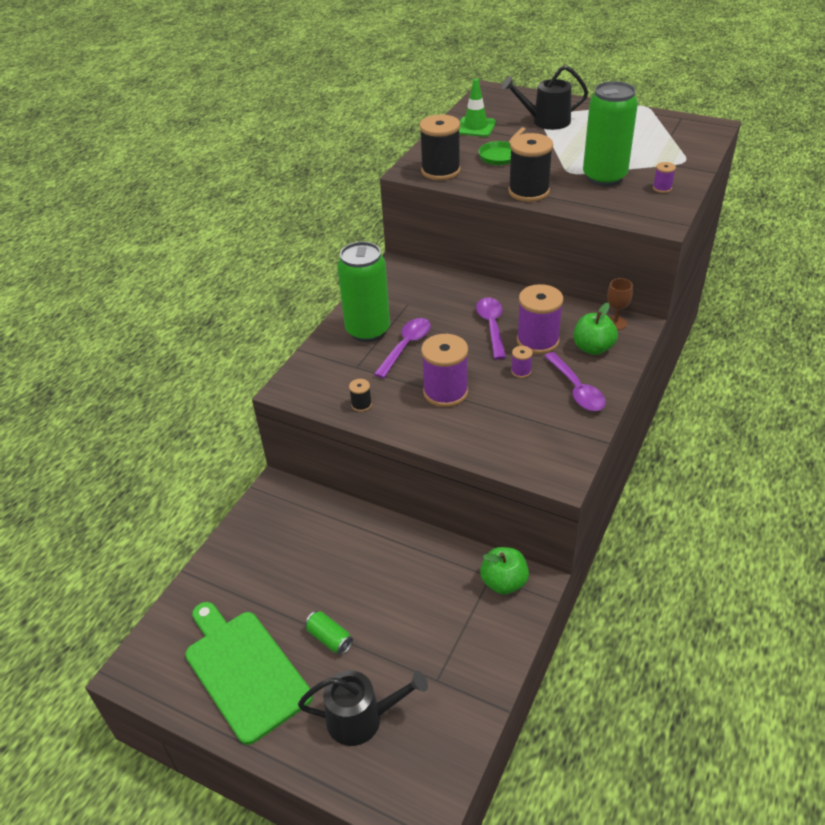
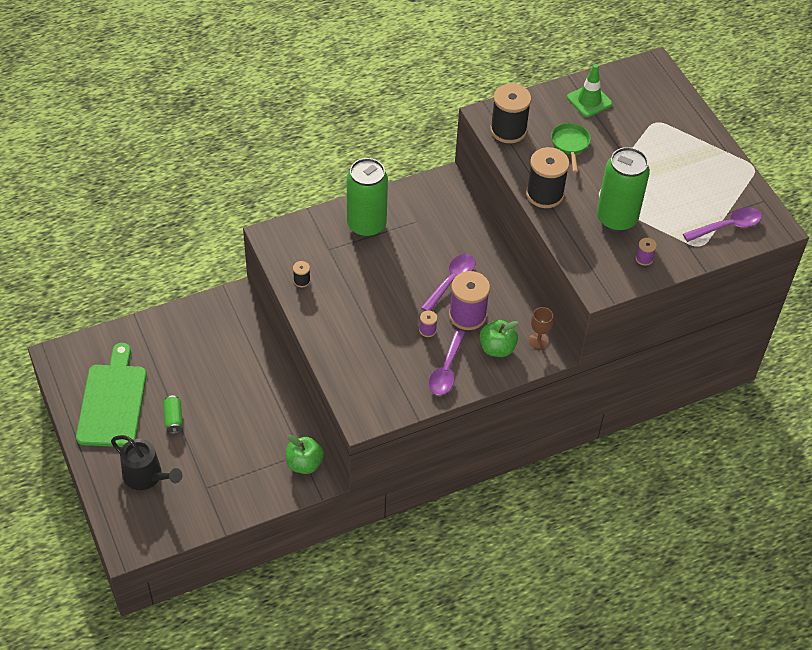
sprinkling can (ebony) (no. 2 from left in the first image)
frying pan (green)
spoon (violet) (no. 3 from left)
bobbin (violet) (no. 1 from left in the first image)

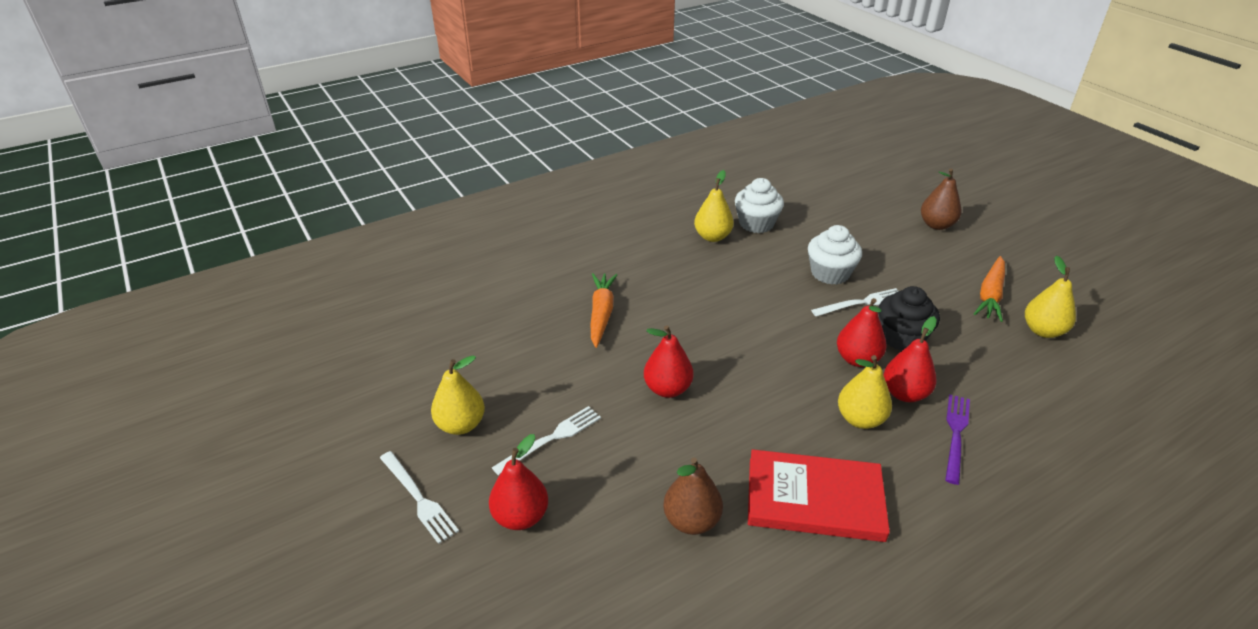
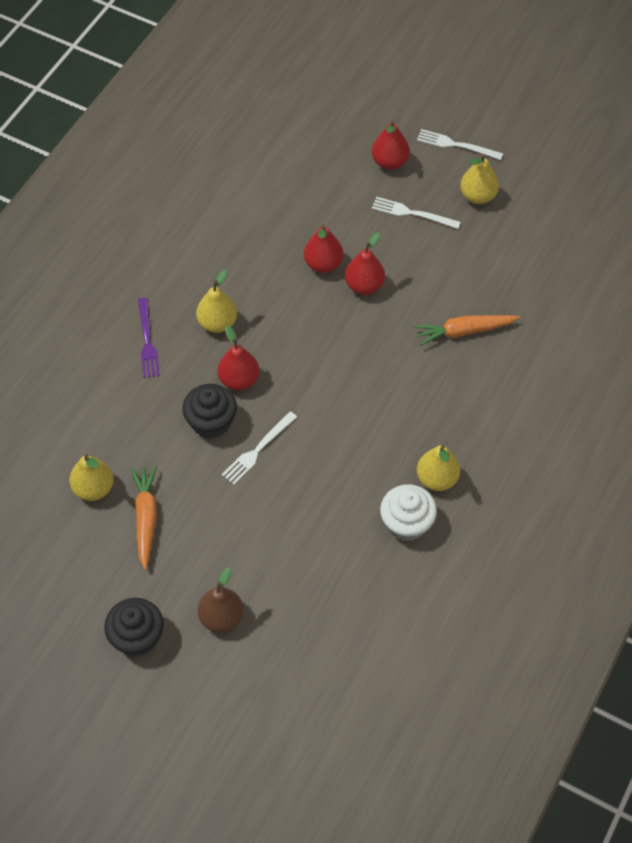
cupcake (white) (no. 2 from left in the first image)
toy carrot (bright orange) (no. 2 from left)
toy pear (crimson) (no. 2 from left)
fork (white) (no. 2 from left)
book (crimson)
toy pear (russet) (no. 1 from left in the first image)
cupcake (ebony) (no. 1 from left)

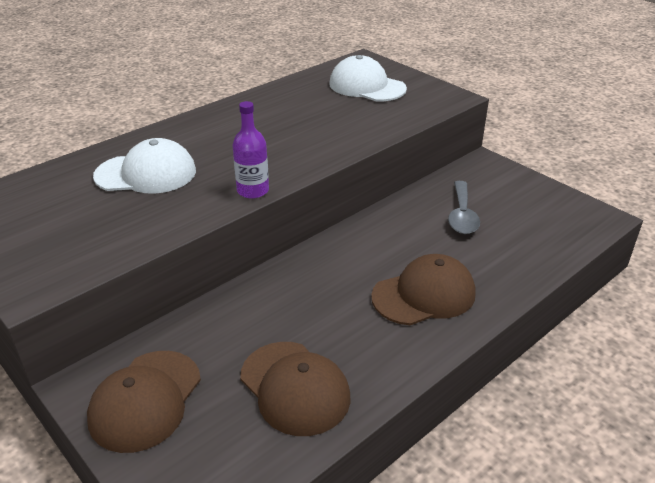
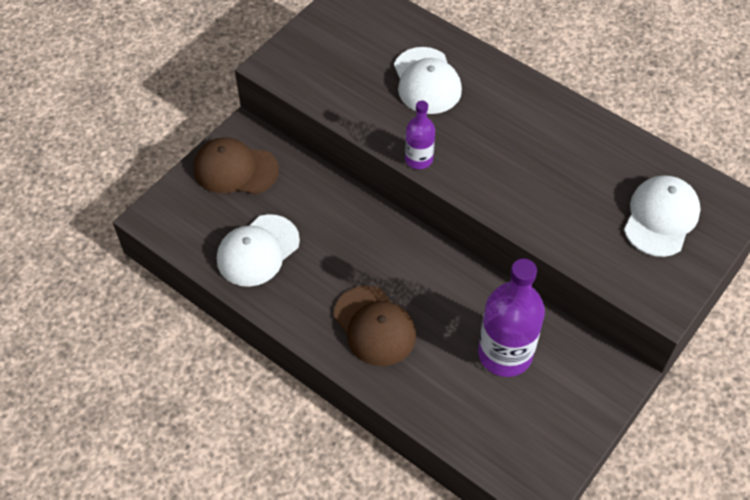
drink bottle (violet) (no. 2 from left)
cap (white) (no. 1 from left)

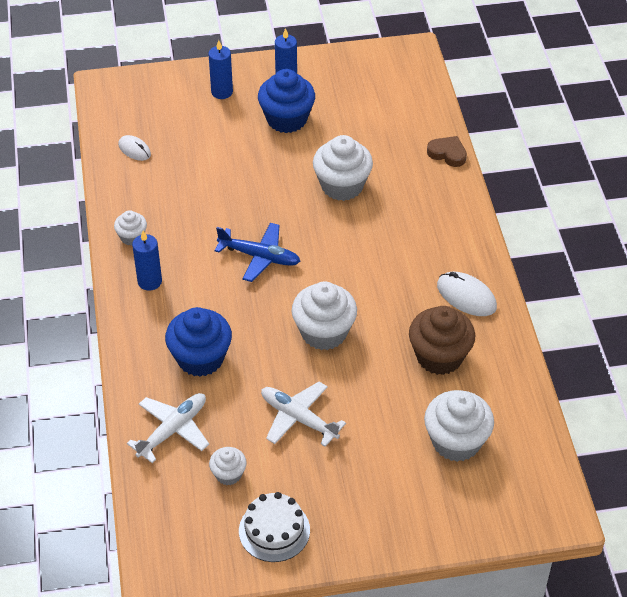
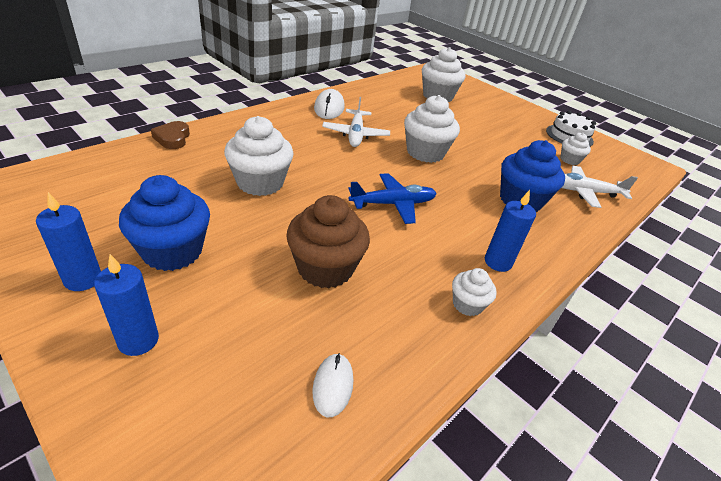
toy plane (blue)
cupcake (russet)
toy plane (white) (no. 1 from left)

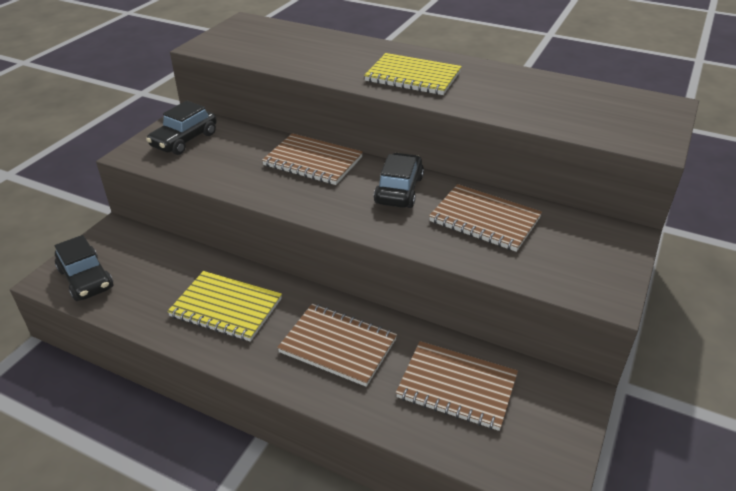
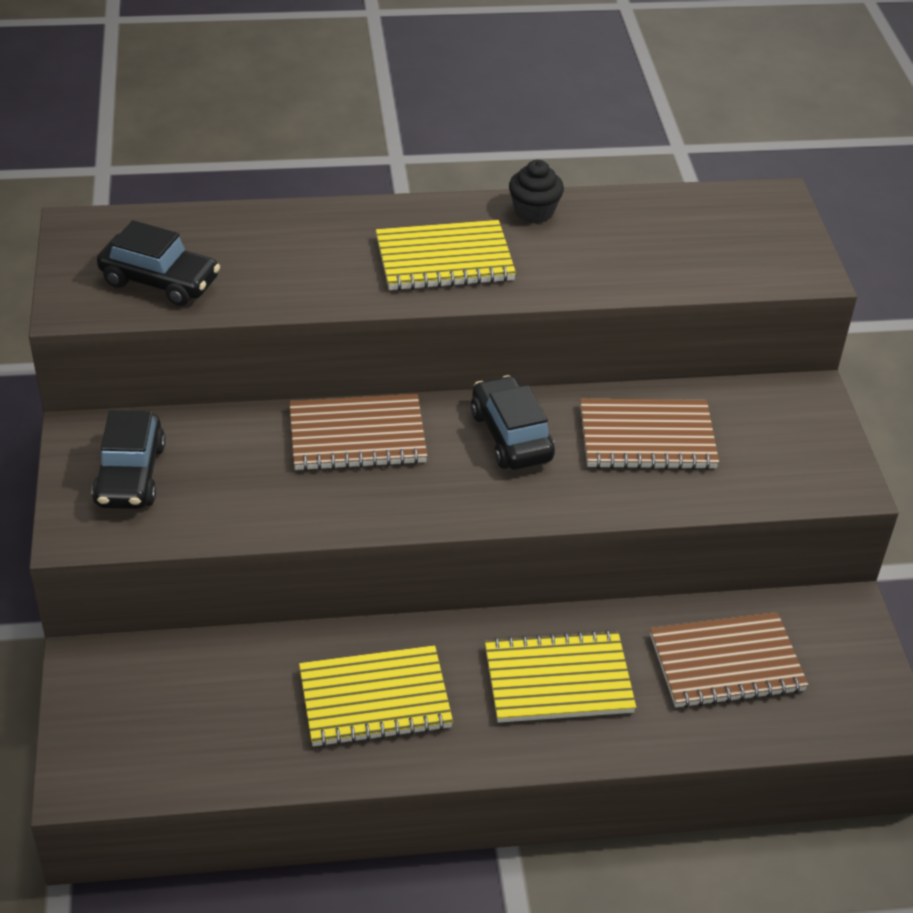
toy car (ebony) (no. 2 from left)
exercise book (golden) (no. 3 from left)
cupcake (ebony)

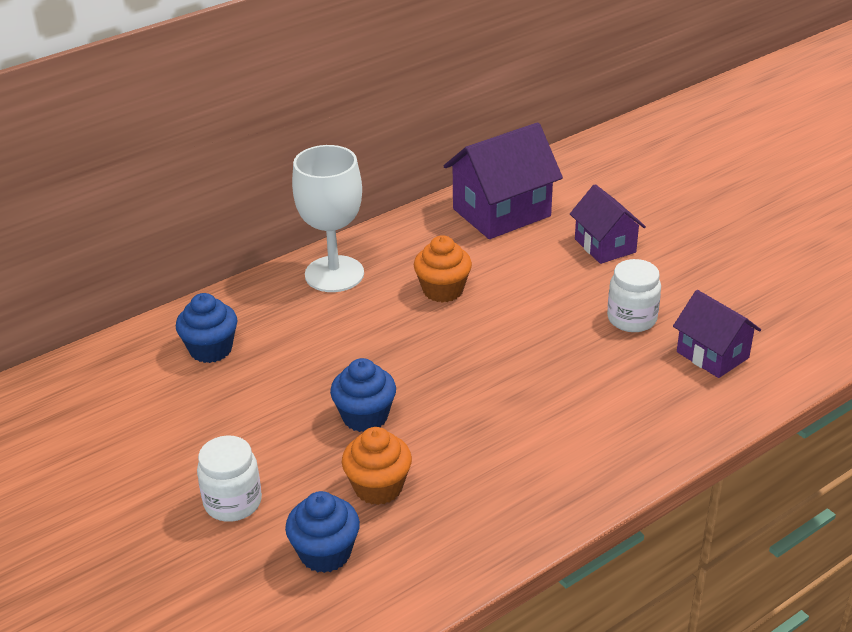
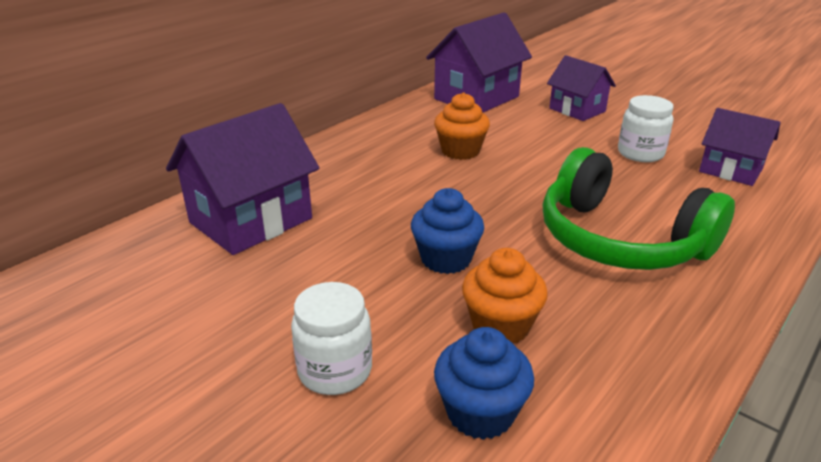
goblet (white)
cottage (violet) (no. 1 from left)
headset (green)

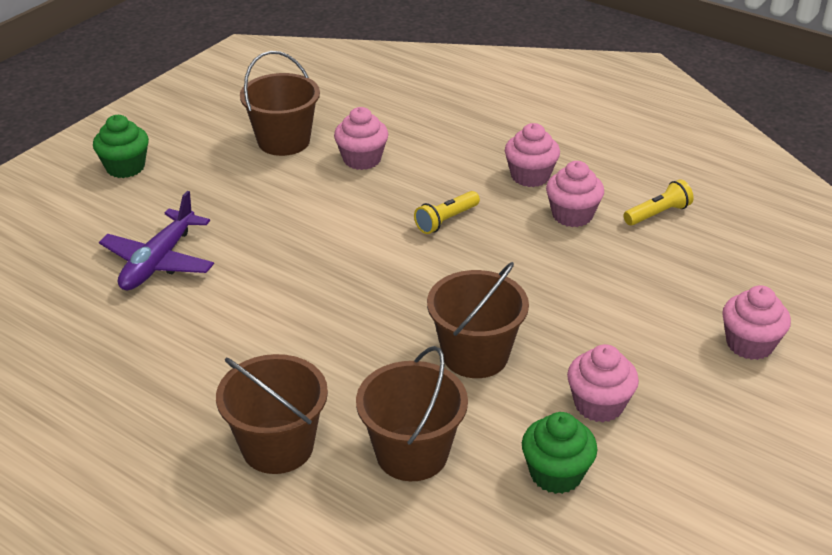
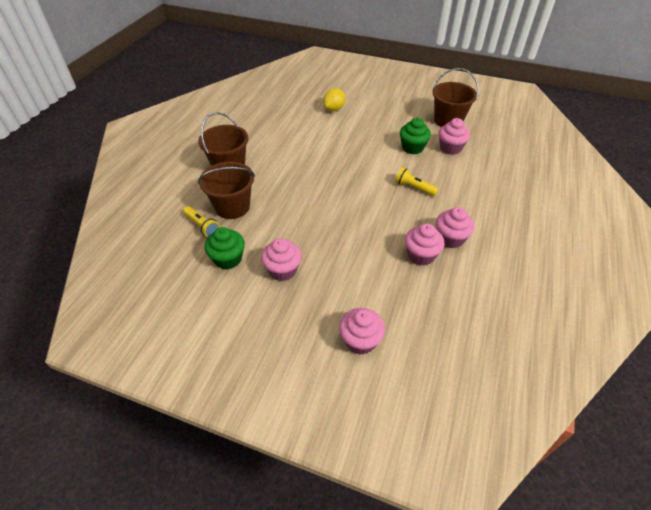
cupcake (green) (no. 2 from left)
cupcake (rosy) (no. 3 from left)
flashlight (golden) (no. 1 from left)
lemon (golden)
sand bucket (russet) (no. 4 from left in the first image)

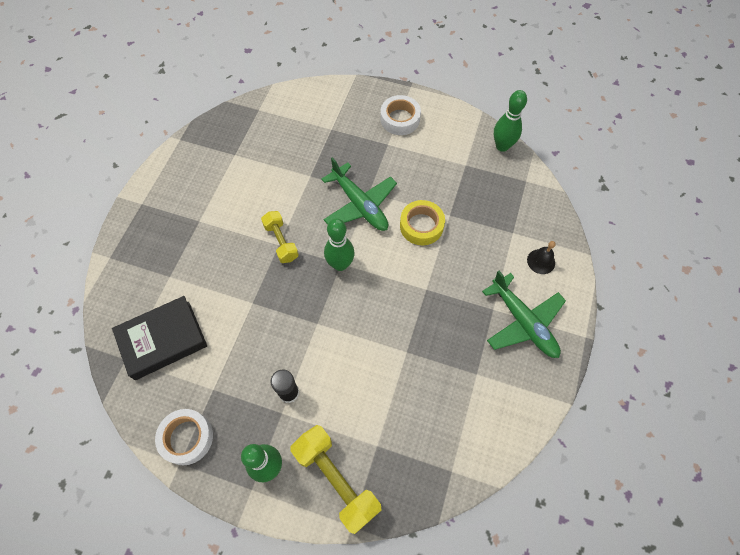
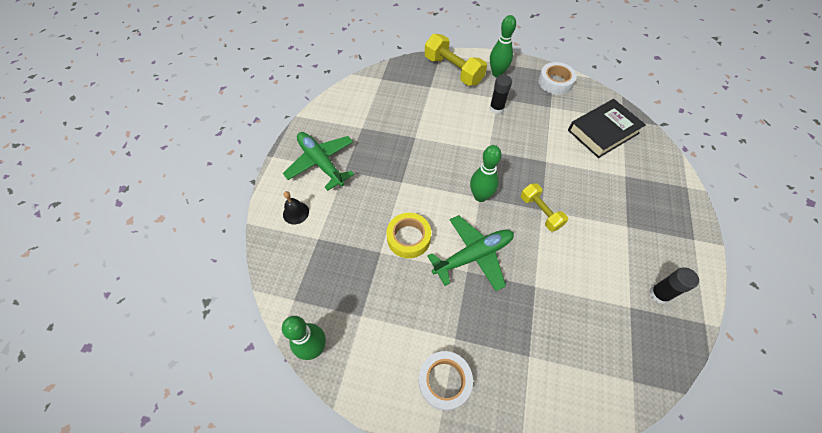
toy plane (green) (no. 2 from left)
stick of glue (ebony) (no. 2 from left)

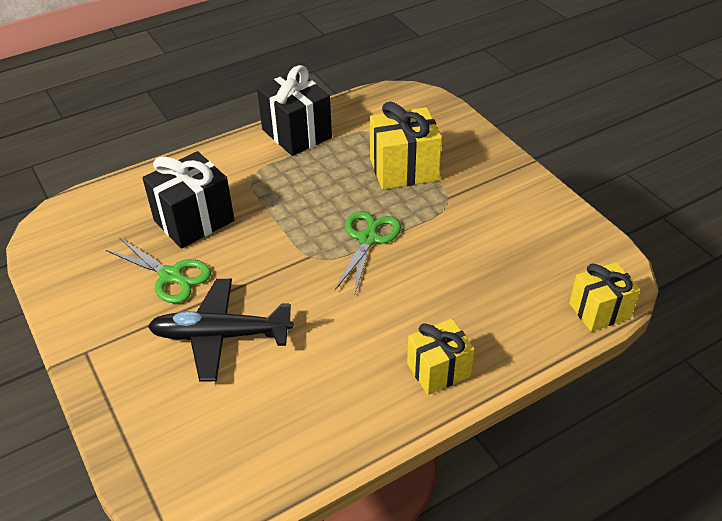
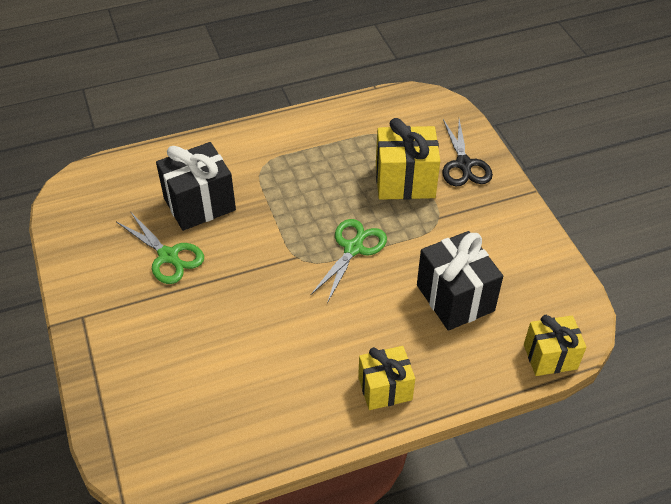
present (ebony) (no. 2 from left)
toy plane (ebony)
shears (ebony)

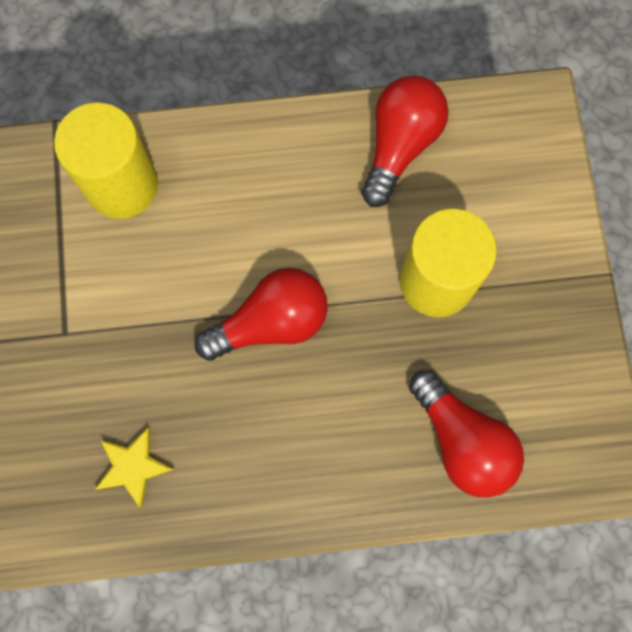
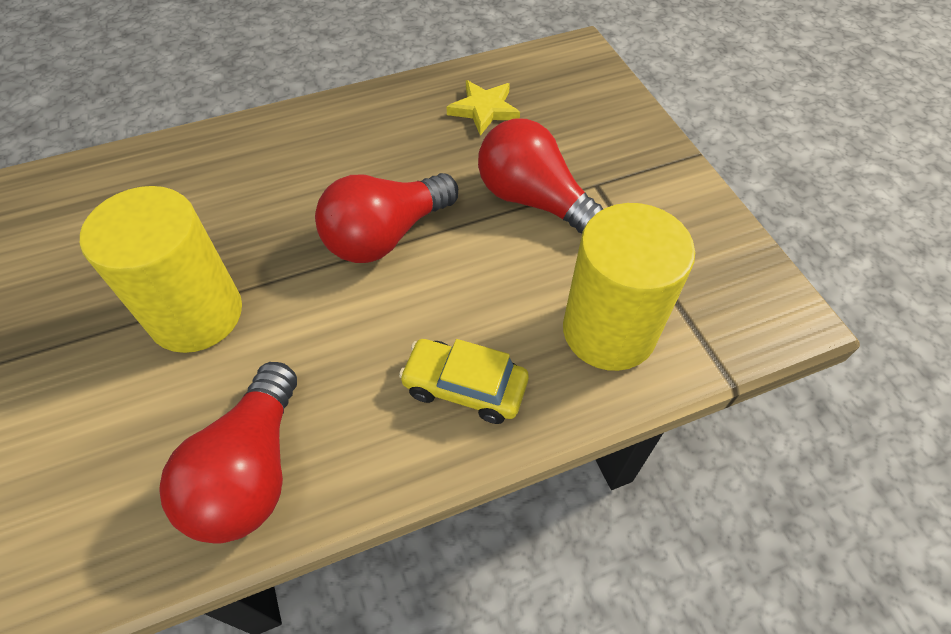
lightbulb (crimson) (no. 3 from left)
toy car (golden)

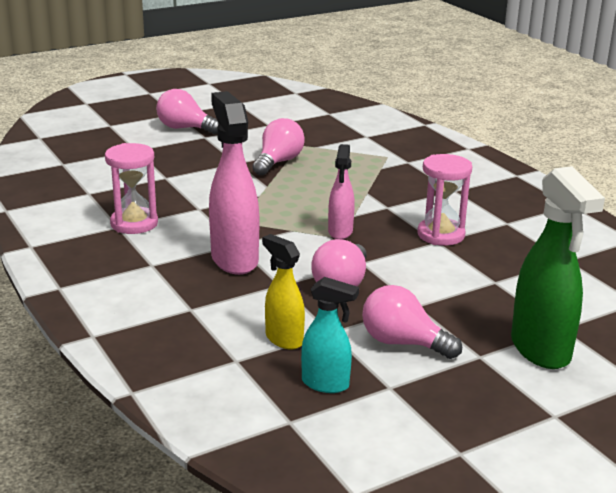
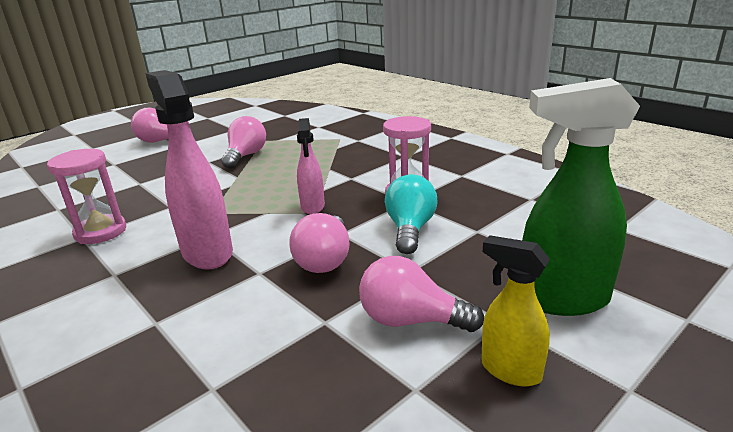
spray cleaner (green)
spray cleaner (golden)
spray cleaner (turquoise)
lightbulb (turquoise)

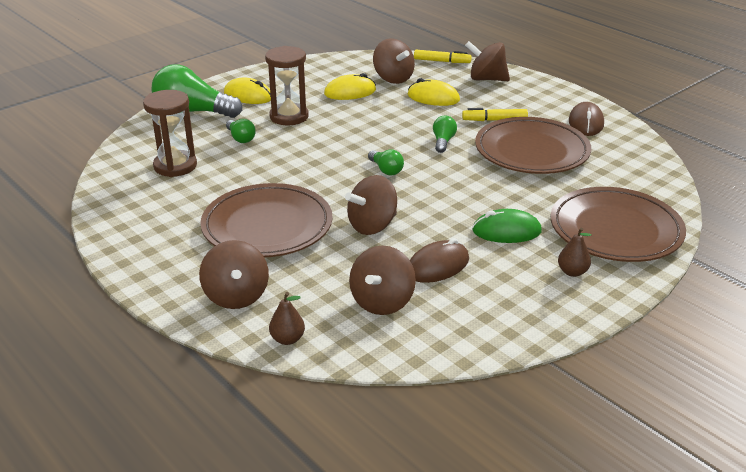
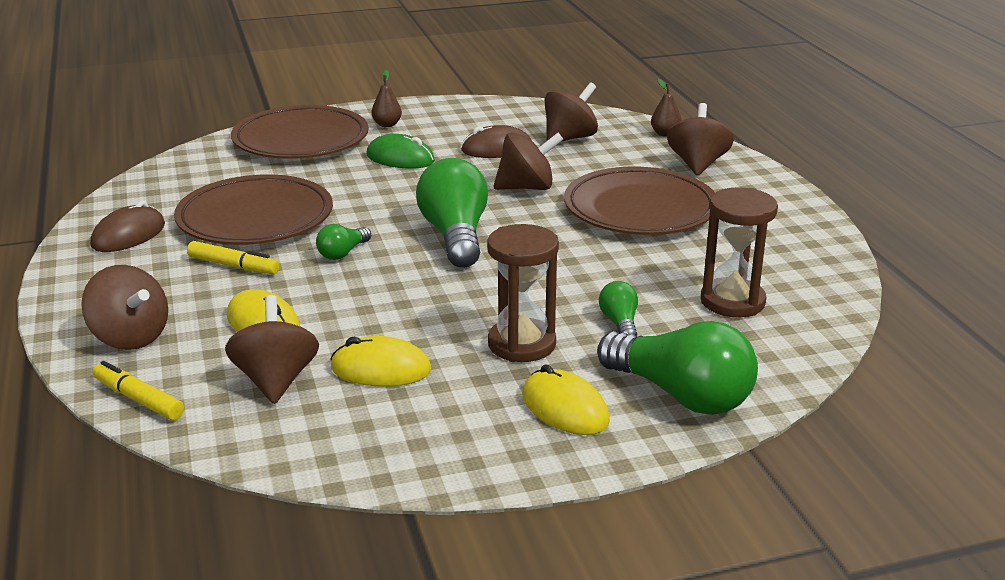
lightbulb (green) (no. 2 from left)

